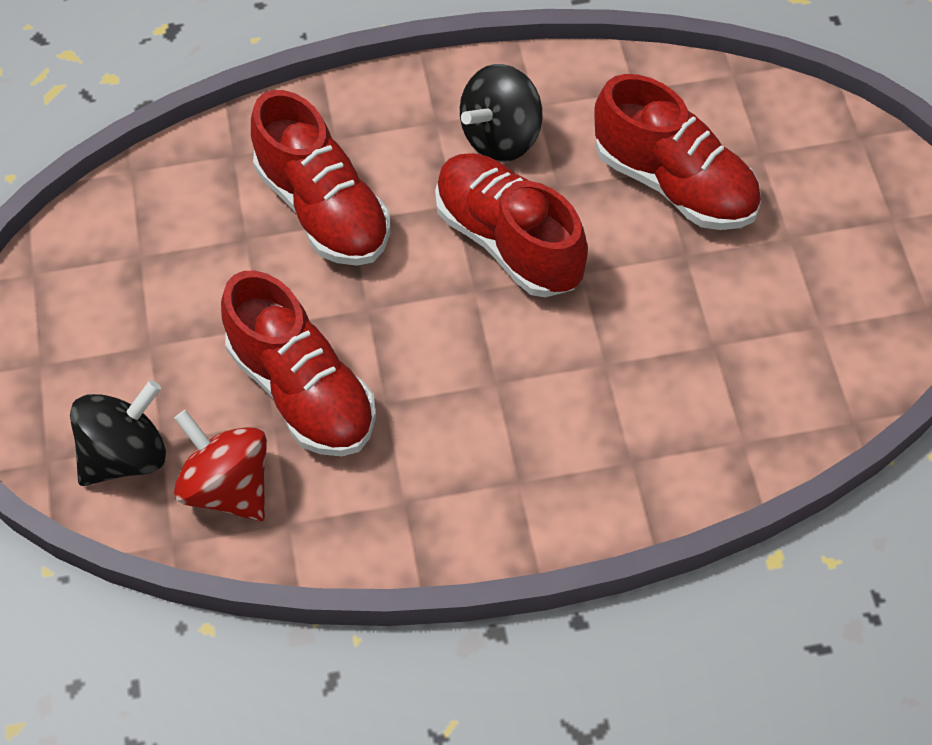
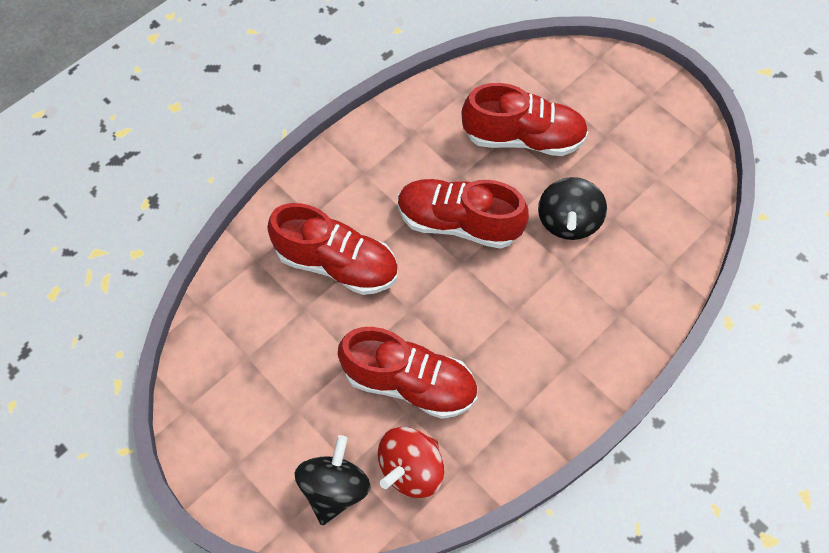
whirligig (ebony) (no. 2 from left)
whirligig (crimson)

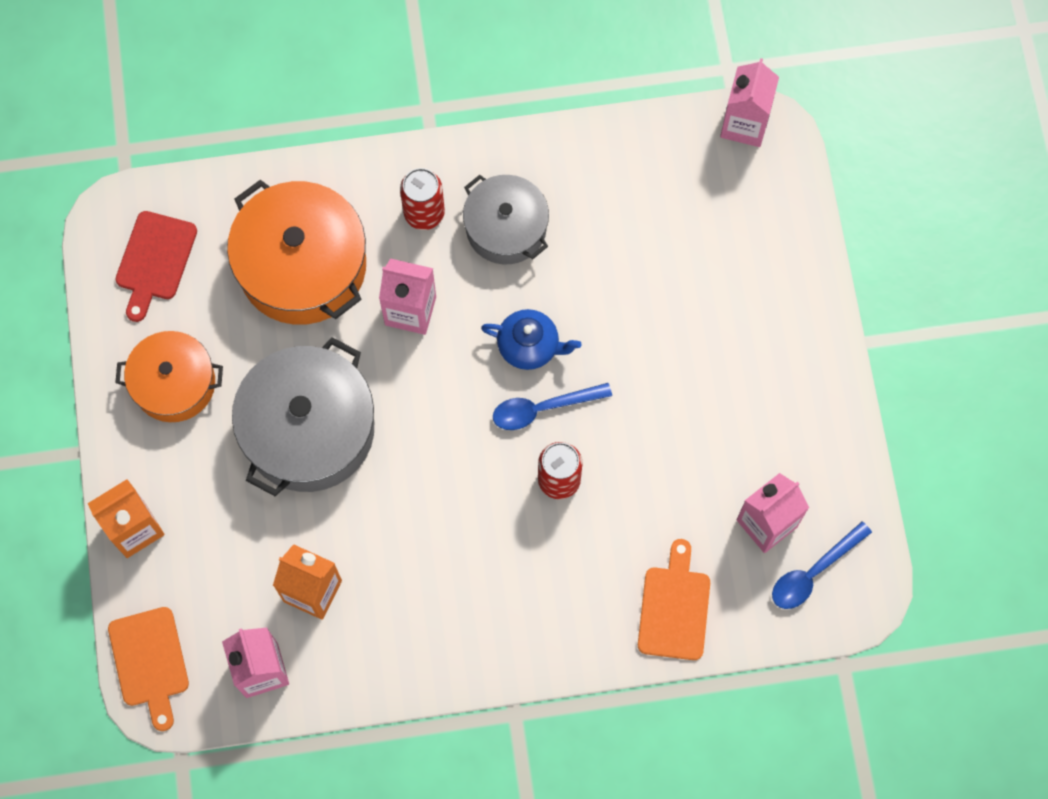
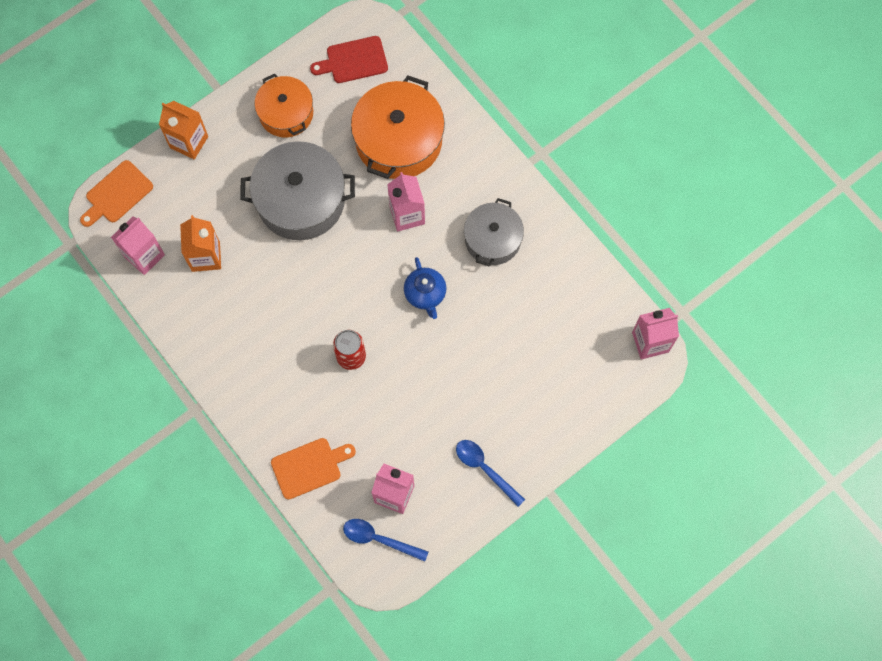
tin (crimson) (no. 1 from left in the first image)
spoon (blue) (no. 2 from left)

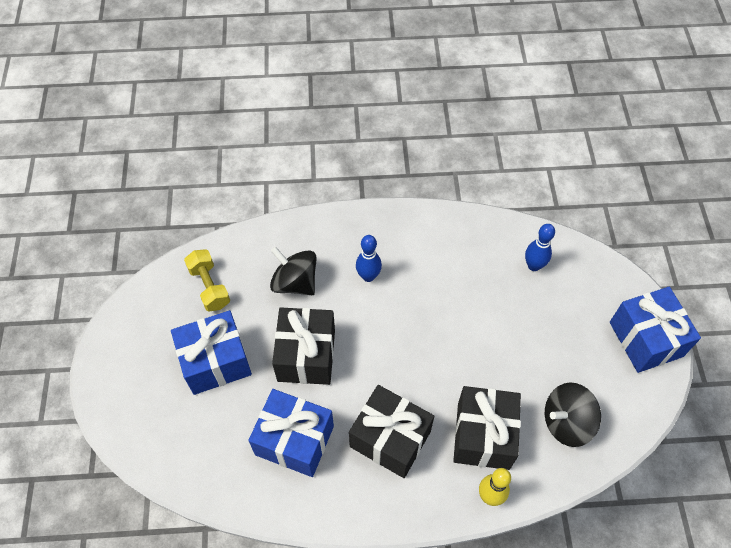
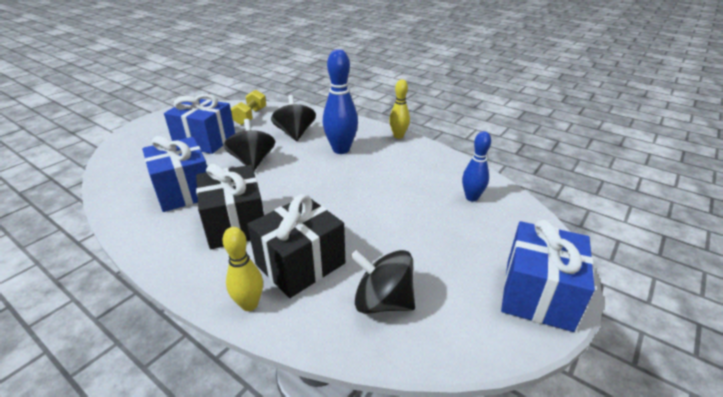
tenpin (blue) (no. 1 from left)
whirligig (ebony) (no. 1 from left)
tenpin (golden) (no. 2 from left)

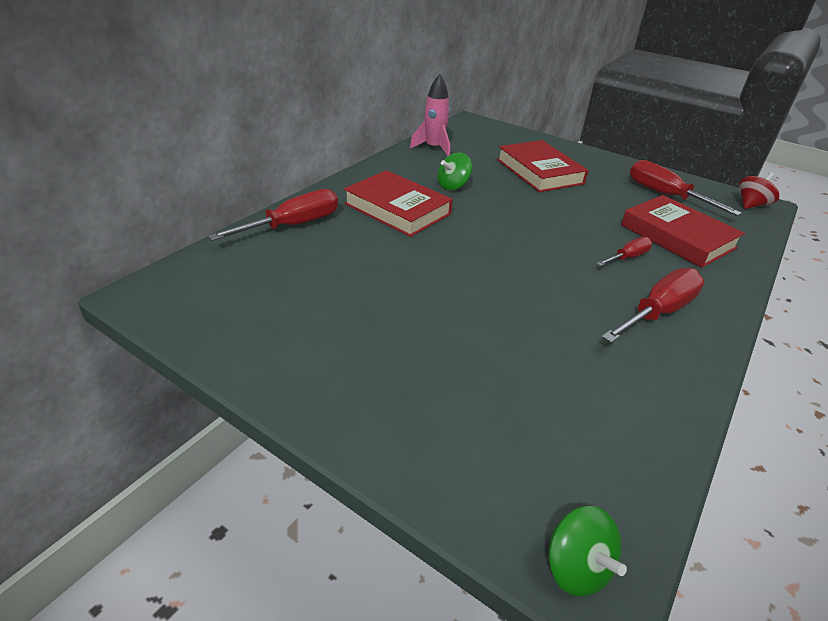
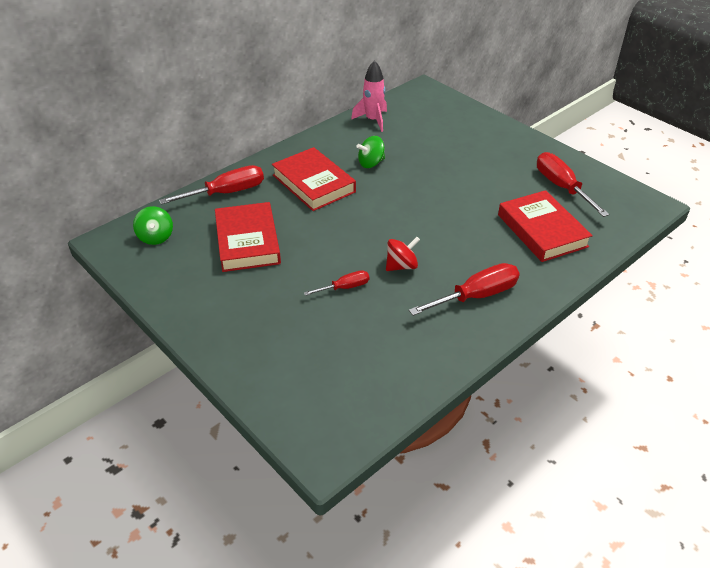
book (crimson) (no. 1 from left)
whirligig (crimson)
hand screwdriver (crimson) (no. 2 from left)
whirligig (green) (no. 1 from left)

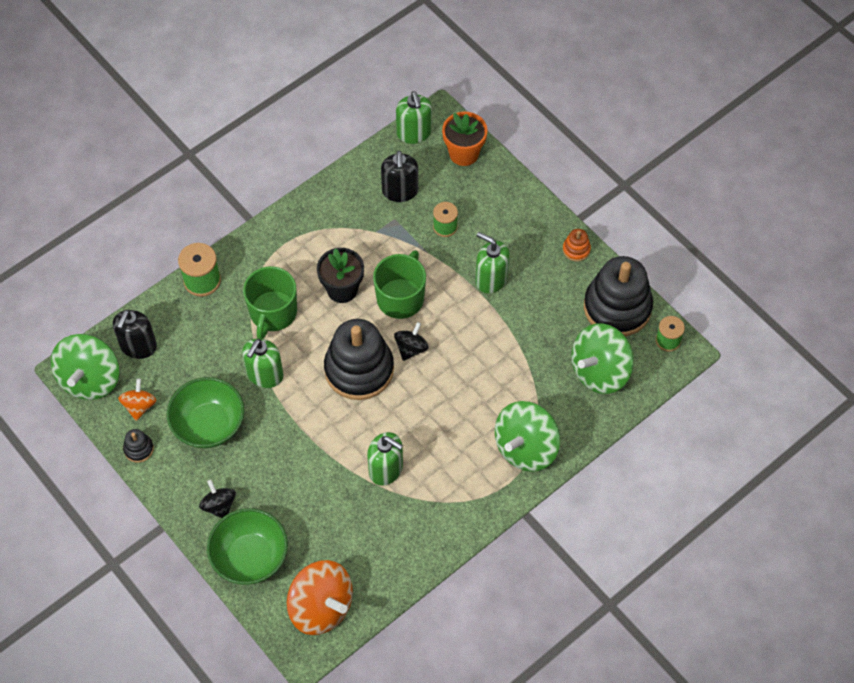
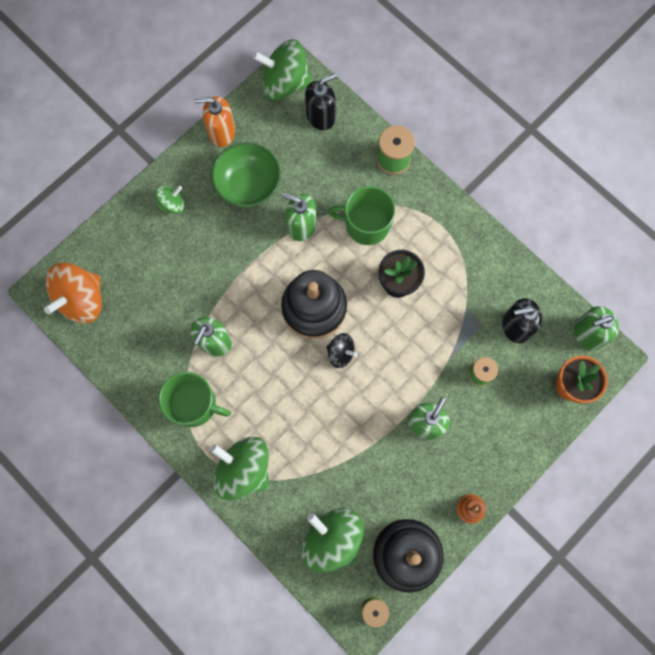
mug (green) (no. 1 from left)
pump bottle (ebony) (no. 1 from left)
whirligig (bright orange) (no. 1 from left in the first image)
pump bottle (bright orange)
whirligig (green) (no. 1 from left)
bowl (green) (no. 2 from left in the first image)

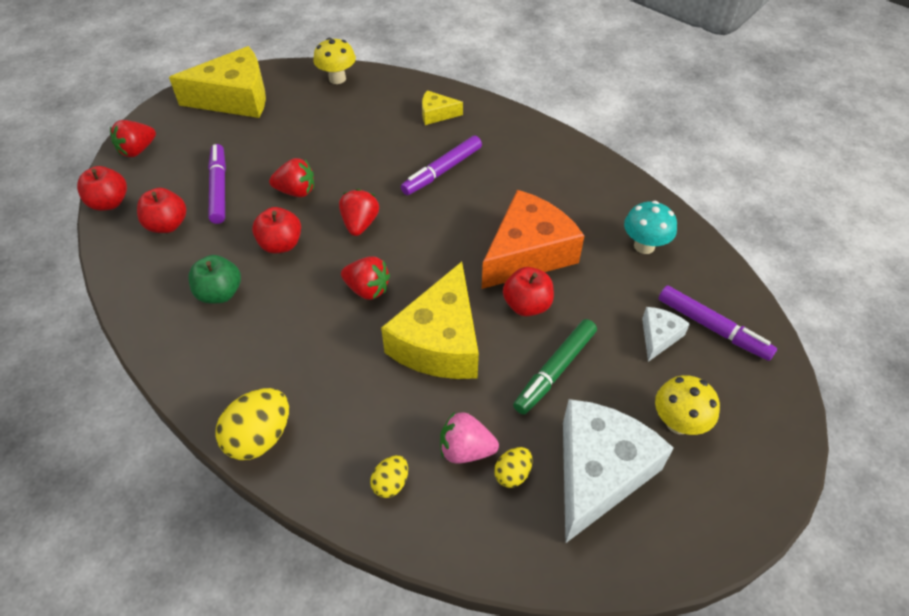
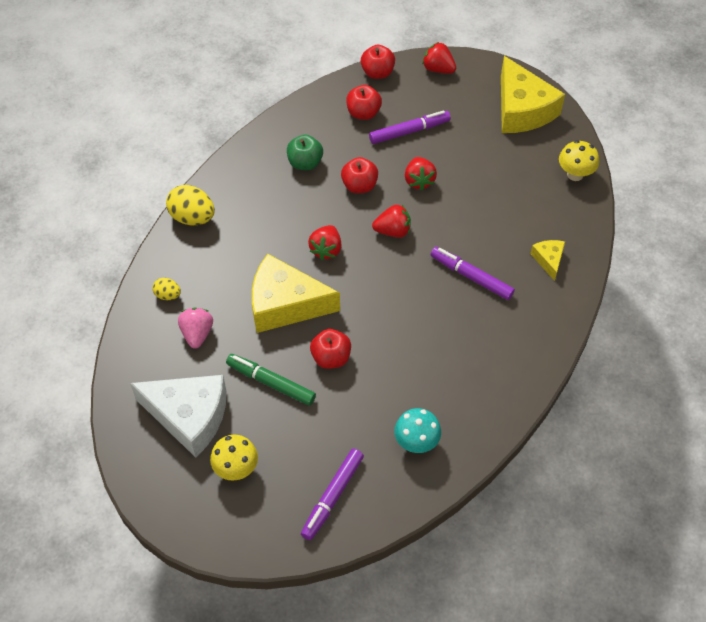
cheese (bright orange)
cheese (white) (no. 2 from left in the first image)
egg shape (golden) (no. 3 from left in the first image)

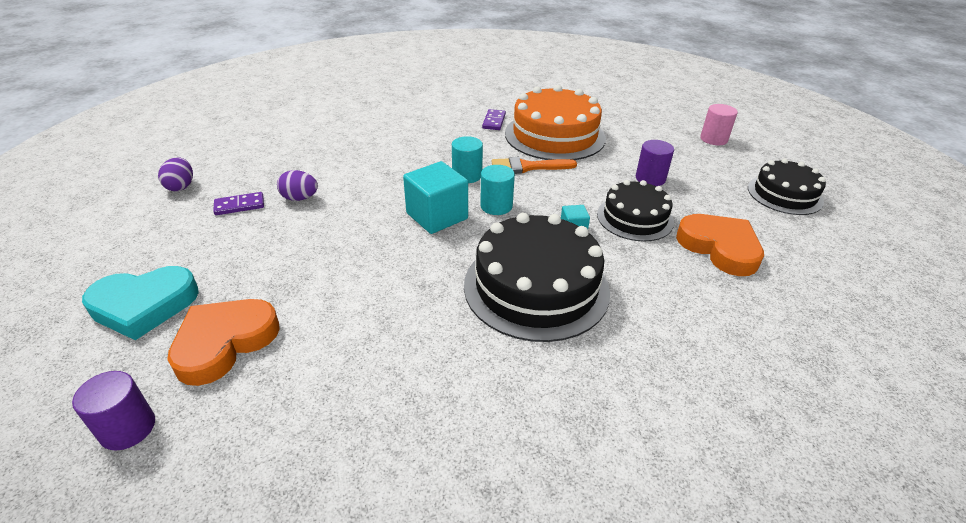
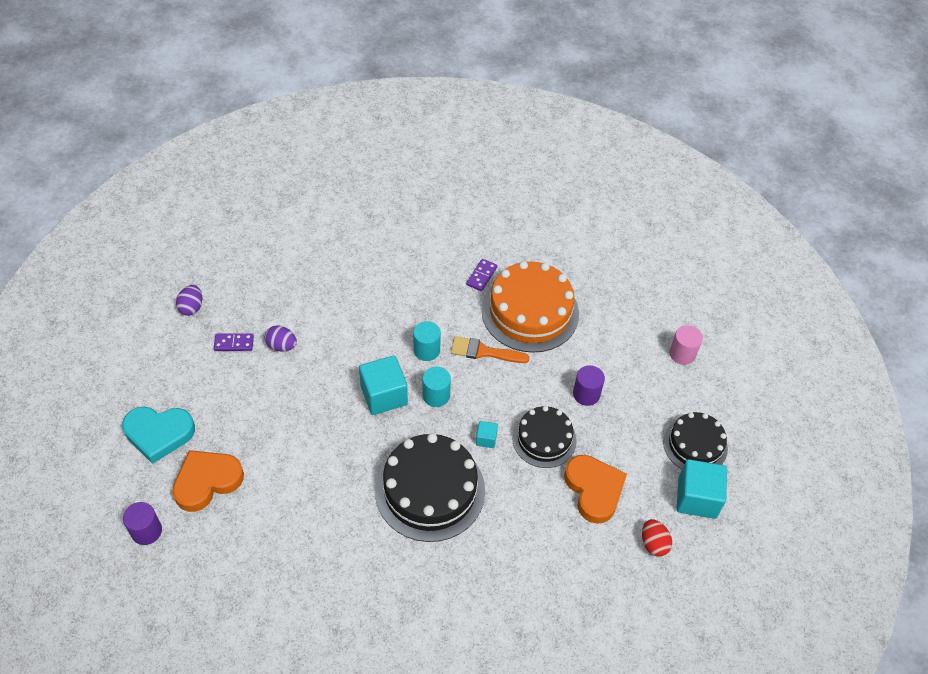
cube (turquoise) (no. 3 from left)
egg shape (crimson)

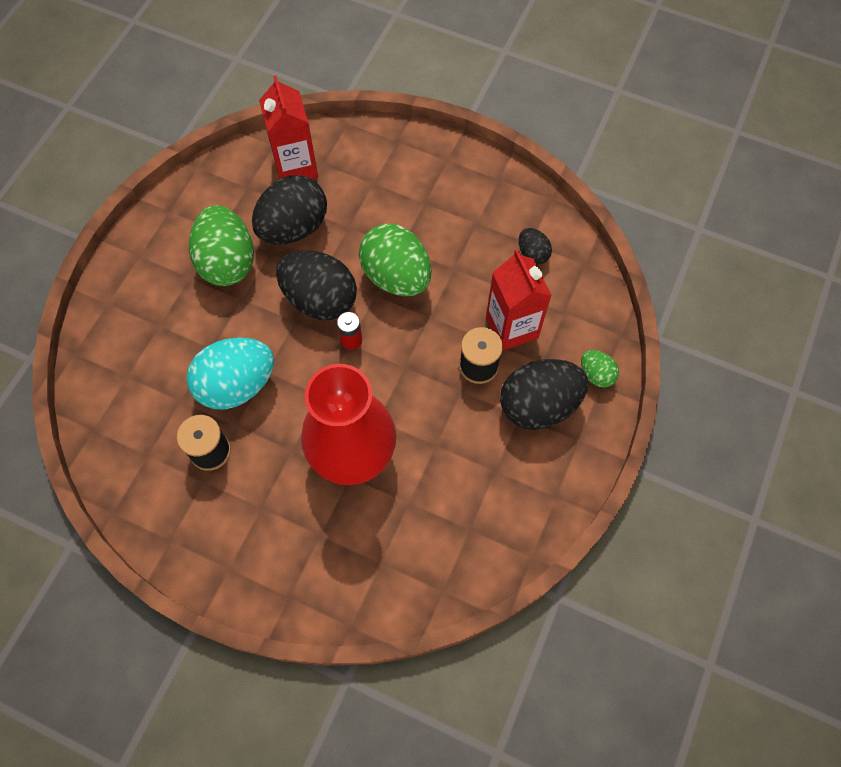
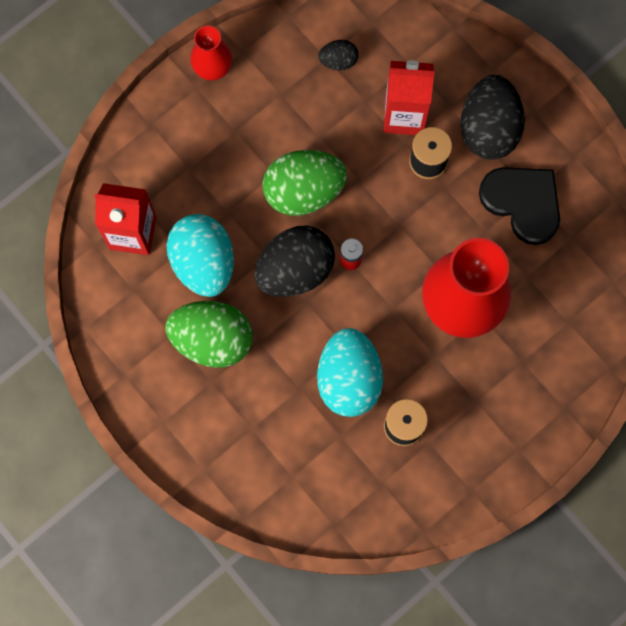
egg shape (turquoise) (no. 1 from left)
egg shape (green) (no. 3 from left in the first image)
tall vase (crimson) (no. 1 from left)
love heart (ebony)

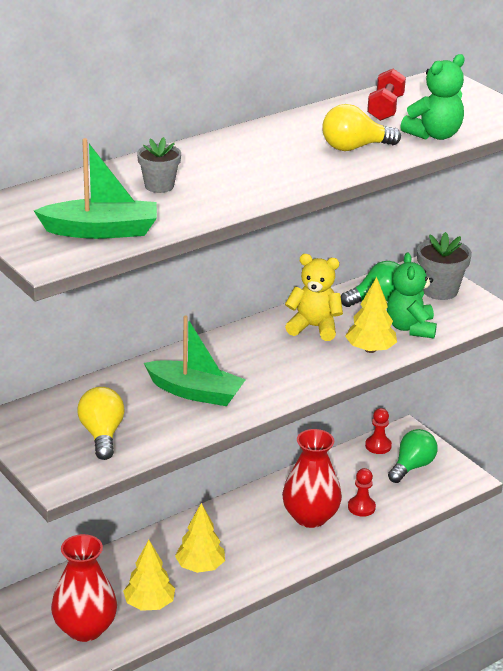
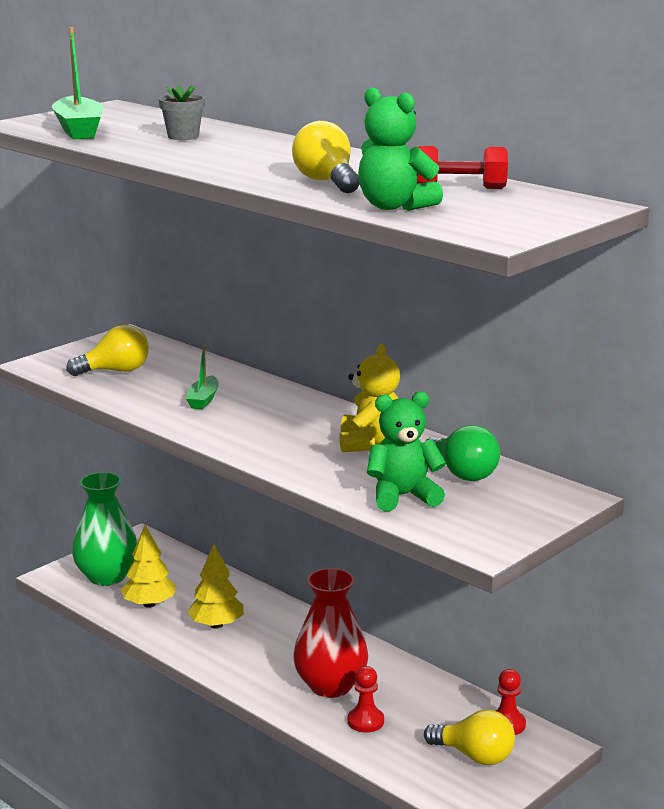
plant pot (ash-grey) (no. 2 from left in the first image)
fir tree (golden) (no. 3 from left in the first image)
boat (green) (no. 2 from left)
lightbulb (golden) (no. 3 from left)
tall vase (green)

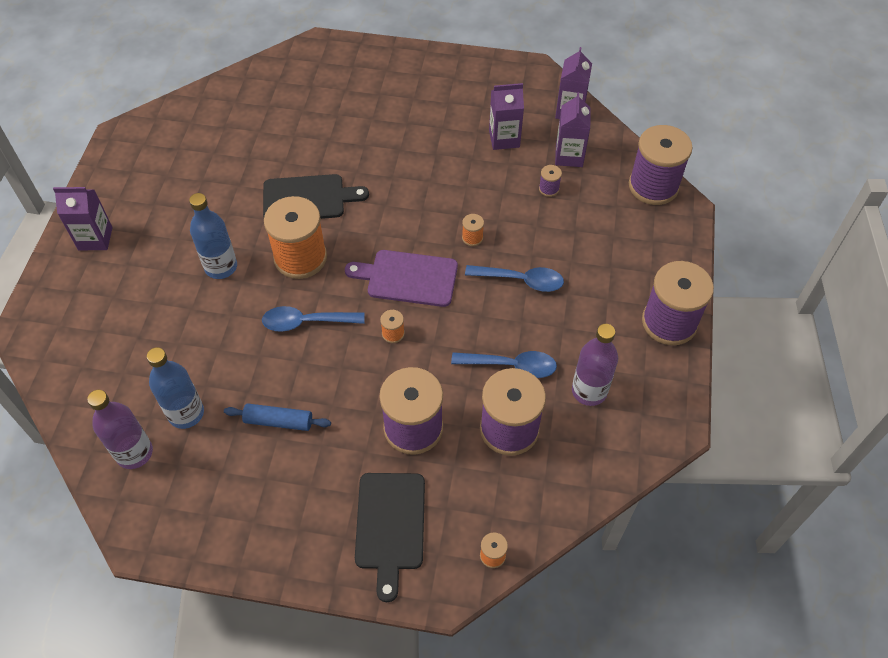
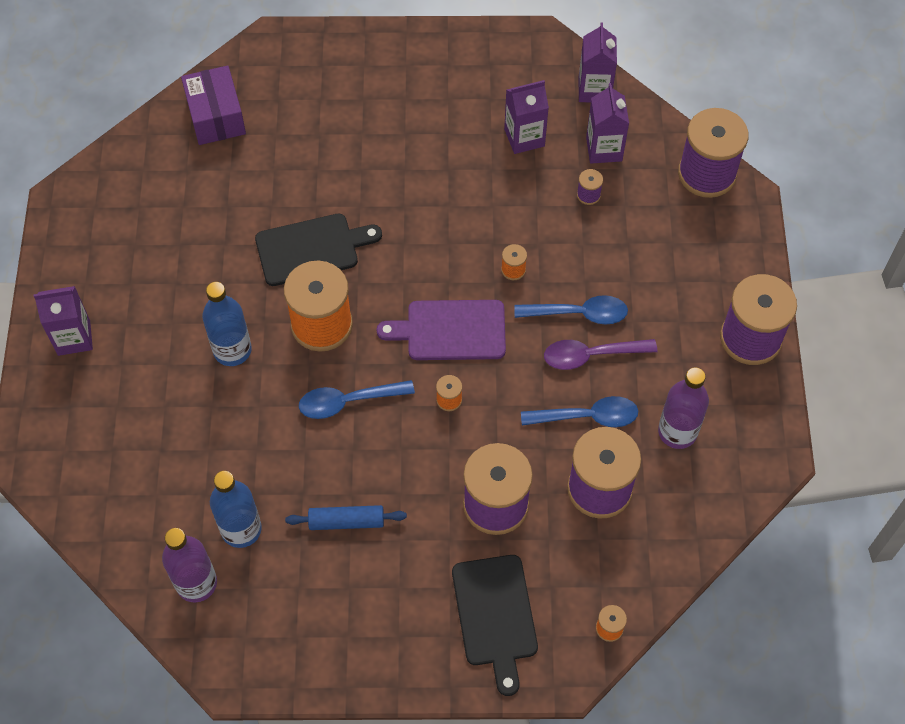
parcel (violet)
spoon (violet)

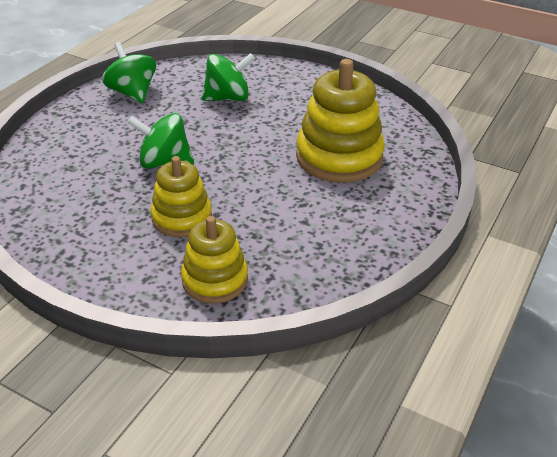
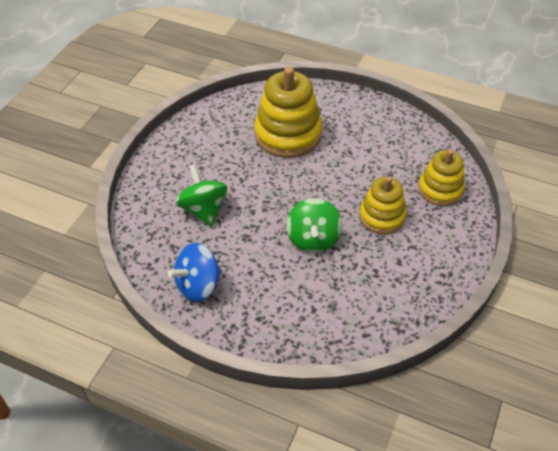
whirligig (blue)

